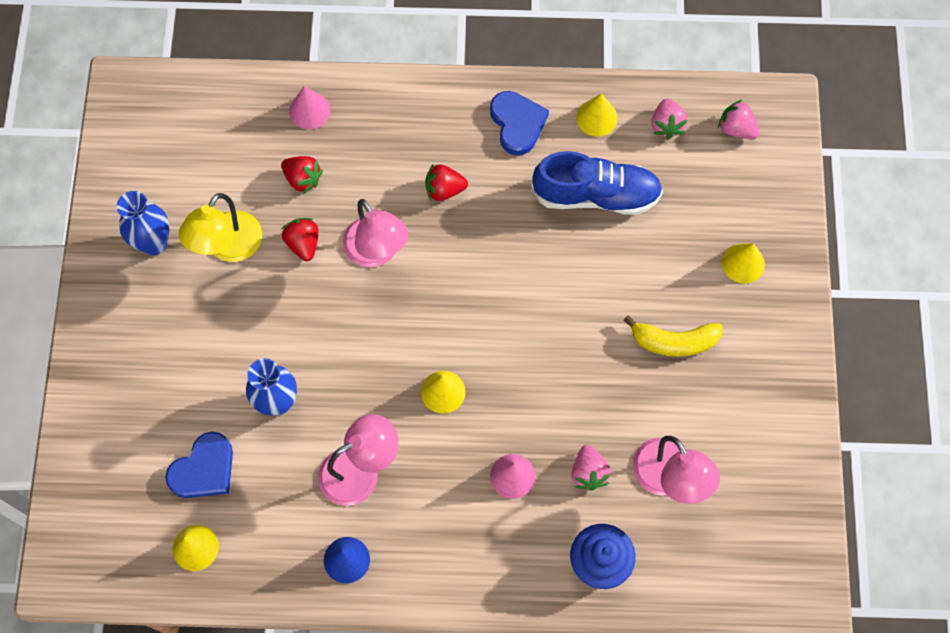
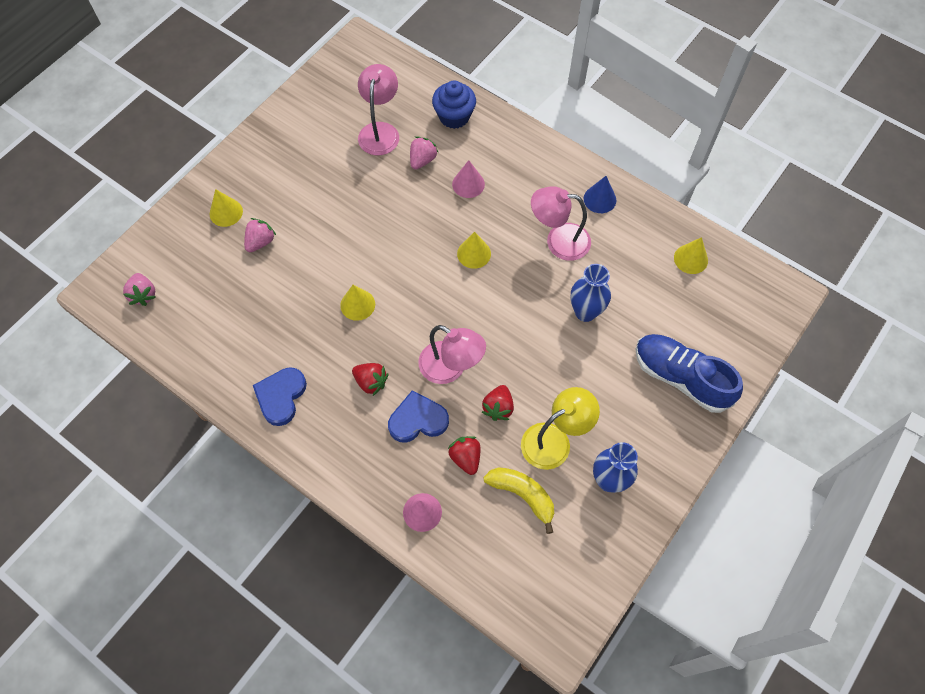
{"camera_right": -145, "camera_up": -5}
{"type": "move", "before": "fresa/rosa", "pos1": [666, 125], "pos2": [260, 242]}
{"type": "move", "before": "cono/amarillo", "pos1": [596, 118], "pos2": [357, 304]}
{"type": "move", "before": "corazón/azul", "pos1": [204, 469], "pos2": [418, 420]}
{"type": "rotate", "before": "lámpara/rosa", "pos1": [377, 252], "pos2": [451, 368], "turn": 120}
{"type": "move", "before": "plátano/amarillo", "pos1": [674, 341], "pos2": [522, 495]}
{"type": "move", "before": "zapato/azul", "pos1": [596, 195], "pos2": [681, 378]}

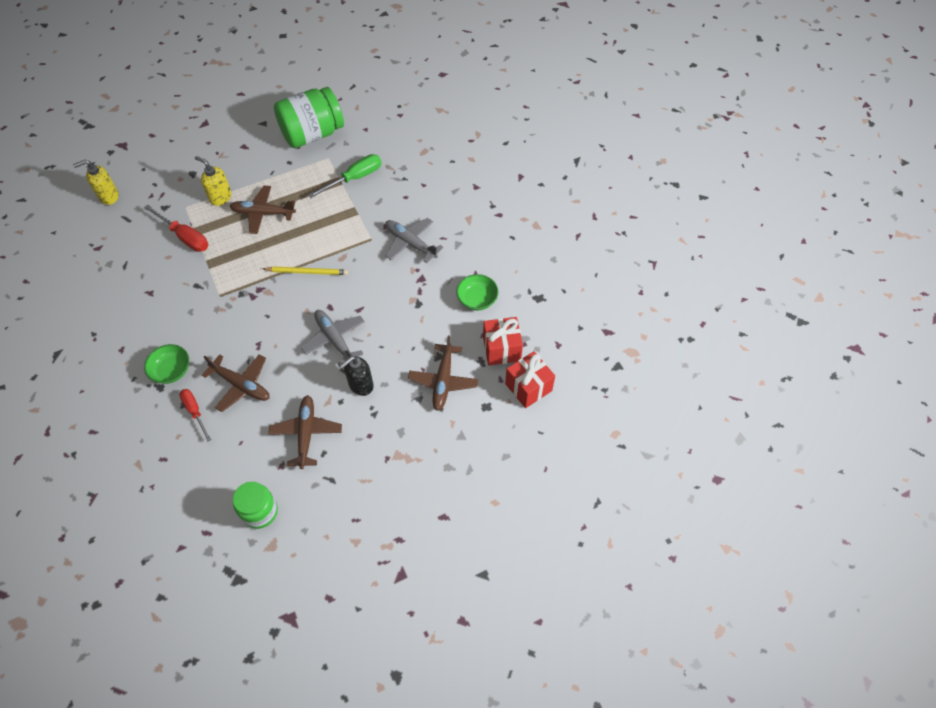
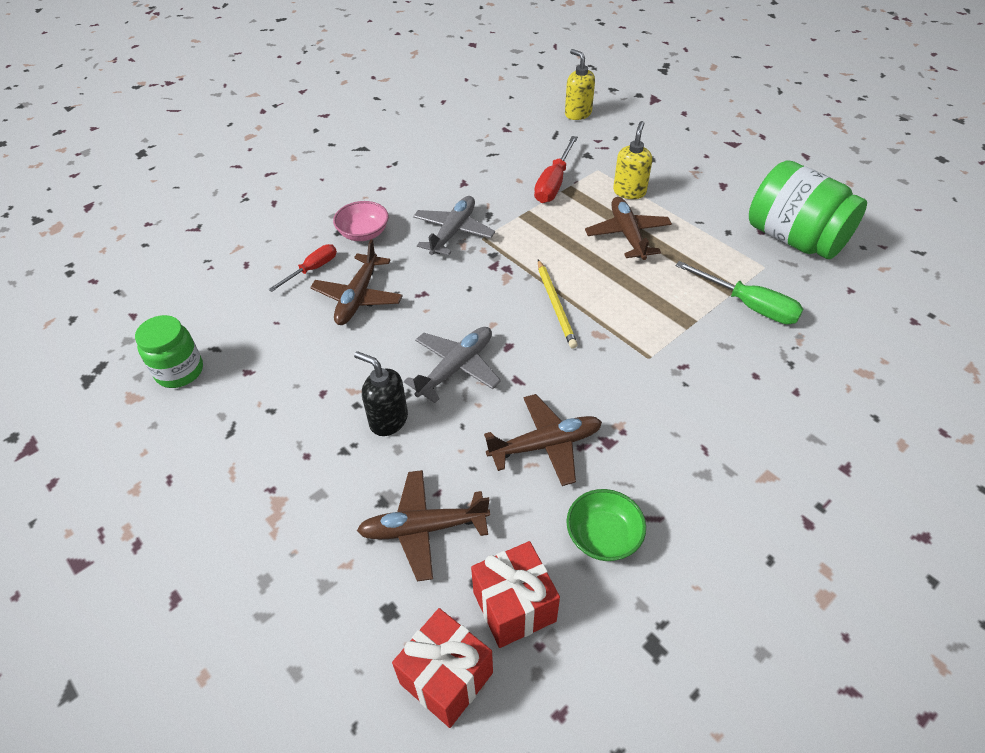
{"camera_right": 75, "camera_up": -10}
{"type": "recolor", "before": "cuenco/verde", "after": "cuenco/rosa", "pos1": [172, 370], "pos2": [363, 233]}
{"type": "move", "before": "avión/gris", "pos1": [410, 243], "pos2": [453, 232]}
{"type": "move", "before": "avión/marrón", "pos1": [306, 433], "pos2": [545, 445]}

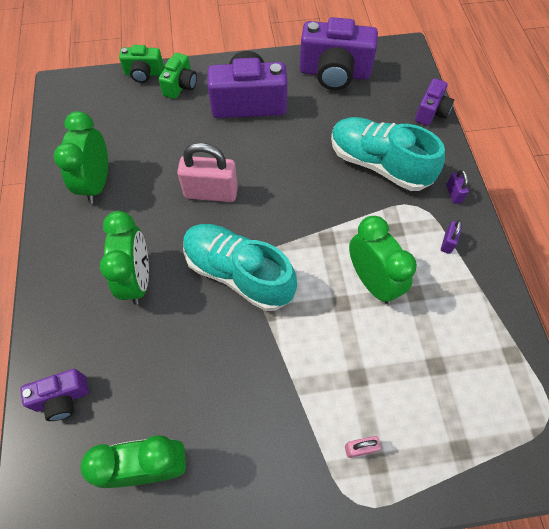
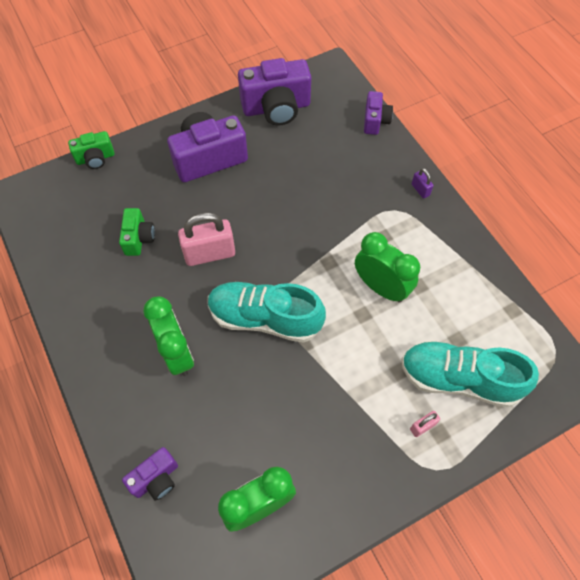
{"camera_right": -20, "camera_up": 0}
{"type": "move", "before": "cámara/verde", "pos1": [180, 86], "pos2": [139, 238]}
{"type": "move", "before": "zapato/turquesa", "pos1": [379, 164], "pos2": [459, 379]}
{"type": "delete", "before": "despertador/verde", "pos1": [97, 183]}
{"type": "delete", "before": "candado/morado", "pos1": [447, 242]}

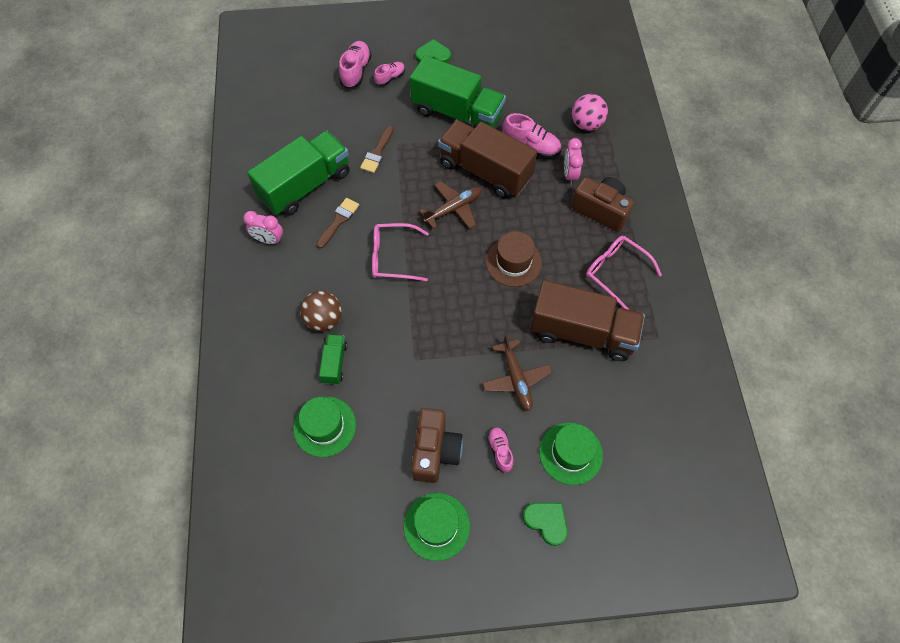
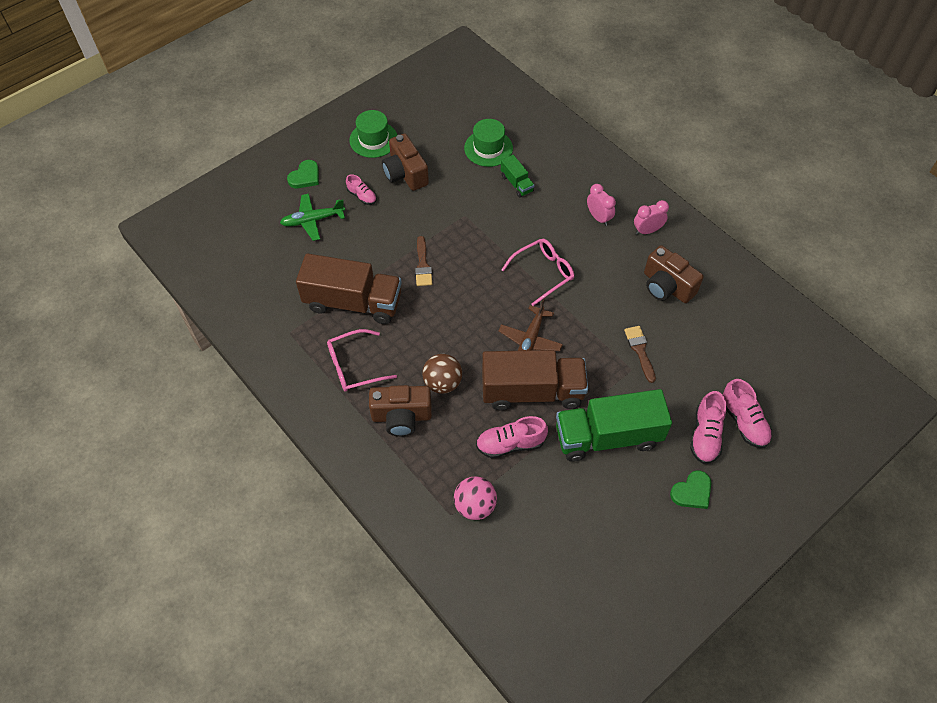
{"camera_right": 145, "camera_up": -5}
{"type": "replace", "before": "sombrero/verde", "after": "avión/verde", "pos1": [570, 453], "pos2": [312, 220]}
{"type": "rotate", "before": "corazón/verde", "pos1": [546, 522], "pos2": [305, 177], "turn": -60}
{"type": "rotate", "before": "camión/marrón", "pos1": [582, 332], "pos2": [353, 302], "turn": -150}
{"type": "rotate", "before": "gafas/rosa", "pos1": [616, 272], "pos2": [354, 366], "turn": 150}
{"type": "move", "before": "pincel/marrón", "pos1": [338, 221], "pos2": [423, 265]}
{"type": "move", "before": "pelota/marrón", "pos1": [324, 319], "pos2": [442, 383]}
{"type": "move", "before": "despertador/rosa", "pos1": [569, 174], "pos2": [598, 217]}
{"type": "replace", "before": "camión/verde", "after": "cámara/marrón", "pos1": [305, 185], "pos2": [667, 286]}
{"type": "resize", "before": "zapato/rosa", "pos1": [390, 78], "pos2": [705, 435], "scale": 1.61}
{"type": "delete", "before": "avión/marrón", "pos1": [516, 379]}
{"type": "delete", "before": "sombrero/marrón", "pos1": [513, 262]}

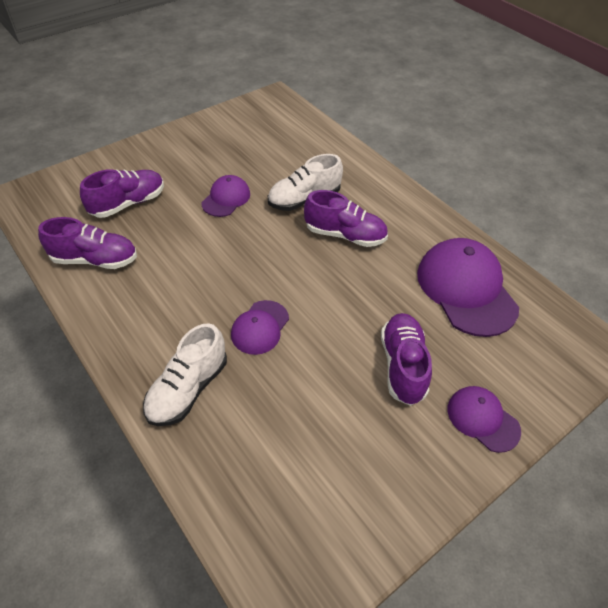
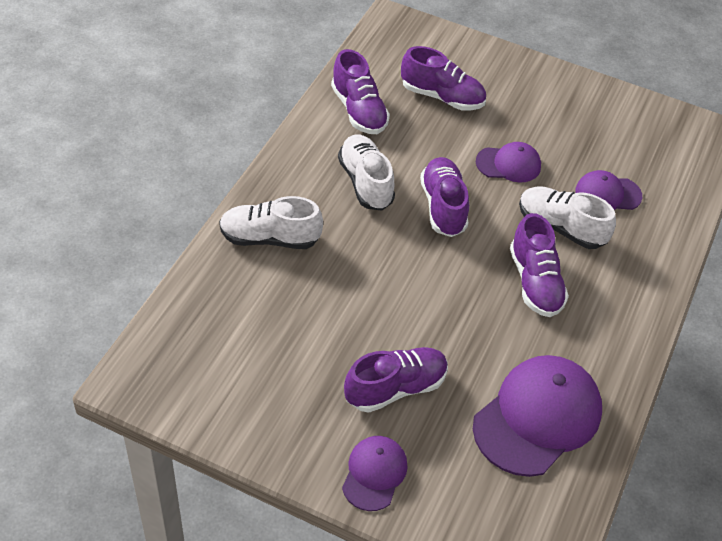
{"camera_right": 60, "camera_up": 0}
{"type": "insert", "after": "zapato/blanco", "pos2": [365, 182]}
{"type": "insert", "after": "zapato/morado", "pos2": [443, 206]}
{"type": "move", "before": "gorra/morado", "pos1": [260, 327], "pos2": [607, 194]}

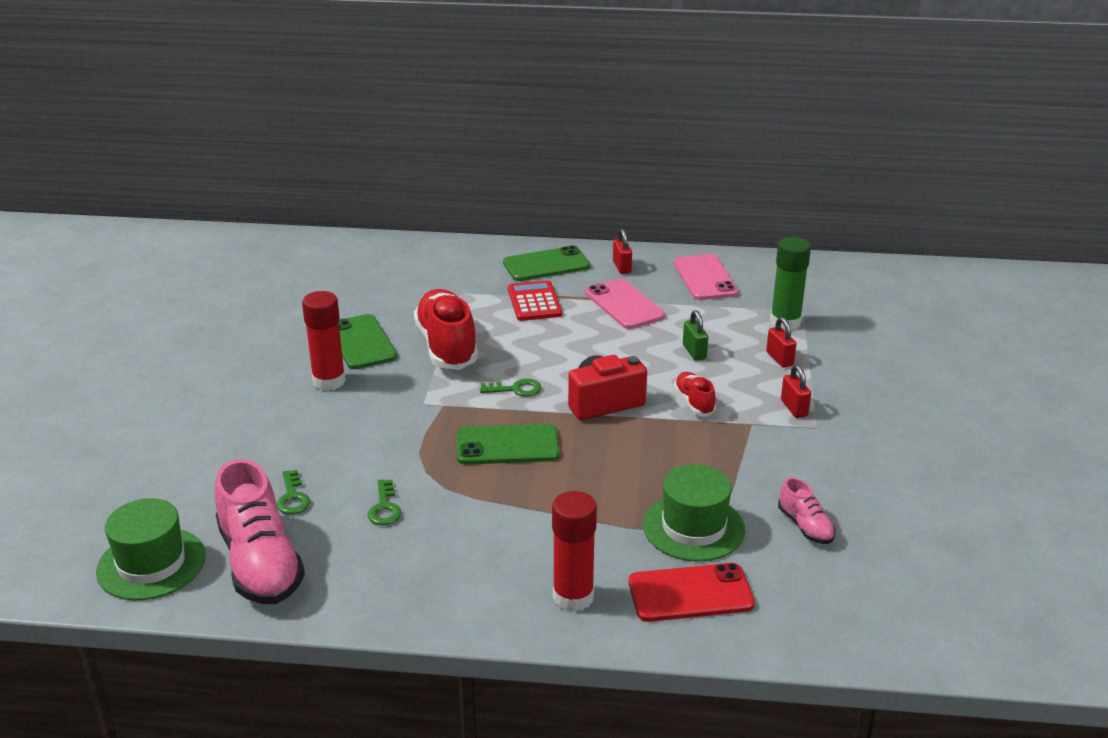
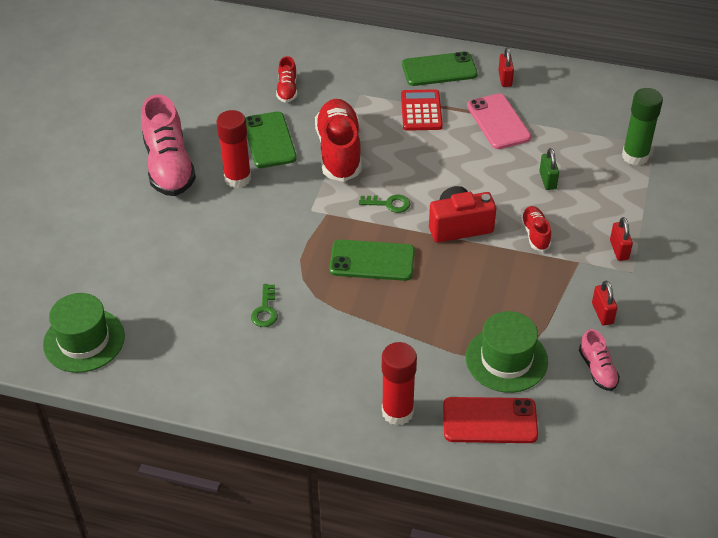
{"camera_right": 10, "camera_up": 15}
{"type": "move", "before": "zapato/rosa", "pos1": [260, 563], "pos2": [169, 166]}
{"type": "insert", "after": "zapato/rojo", "pos2": [287, 90]}
{"type": "move", "before": "candado/rojo", "pos1": [779, 359], "pos2": [602, 313]}
{"type": "delete", "before": "llave/verde", "pos1": [292, 497]}
{"type": "delete", "before": "móvil/rosa", "pos1": [705, 278]}

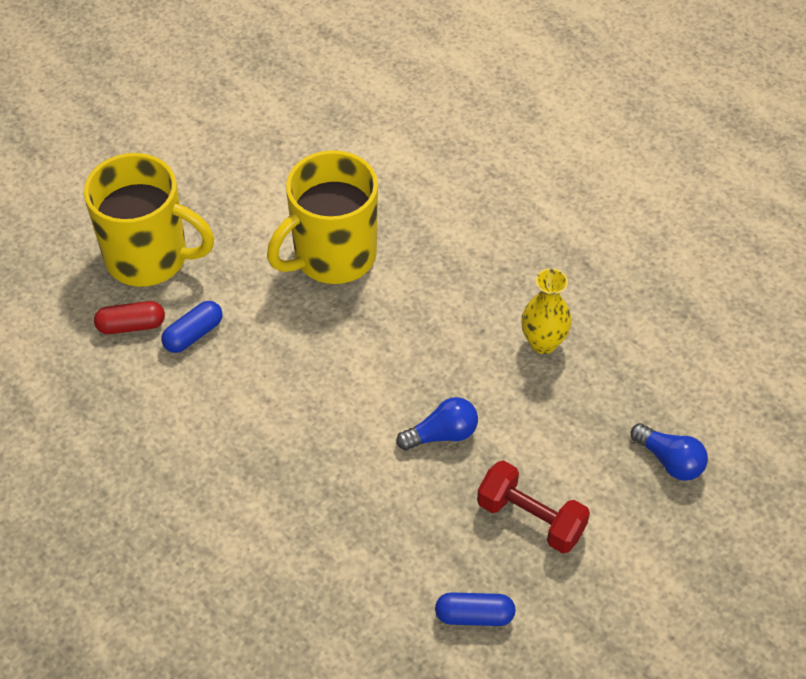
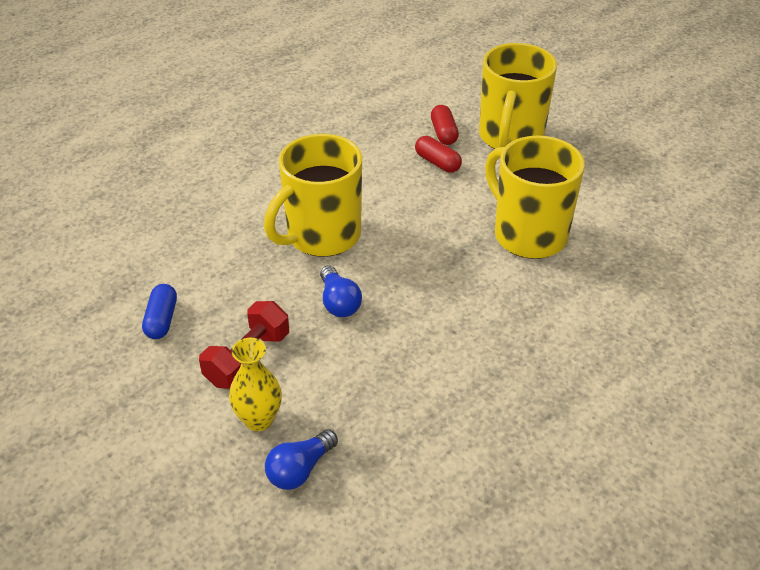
{"camera_right": 90, "camera_up": -10}
{"type": "move", "before": "florero/amarillo", "pos1": [543, 343], "pos2": [259, 419]}
{"type": "insert", "after": "taza/amarillo", "pos2": [322, 236]}
{"type": "recolor", "before": "cápsula/azul", "after": "cápsula/rojo", "pos1": [193, 334], "pos2": [437, 163]}

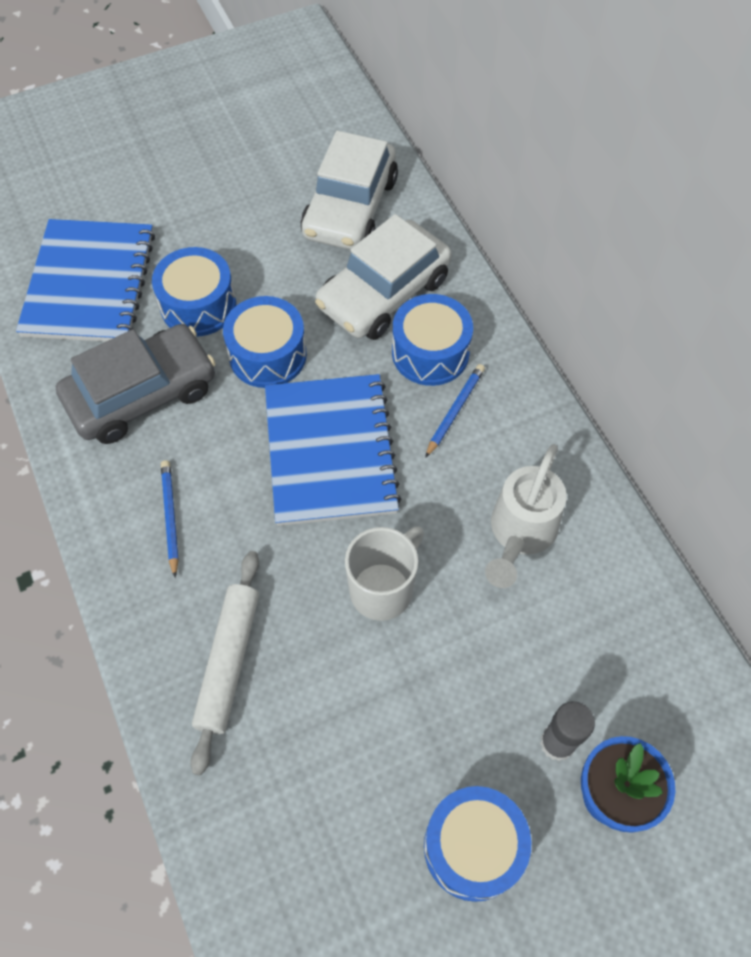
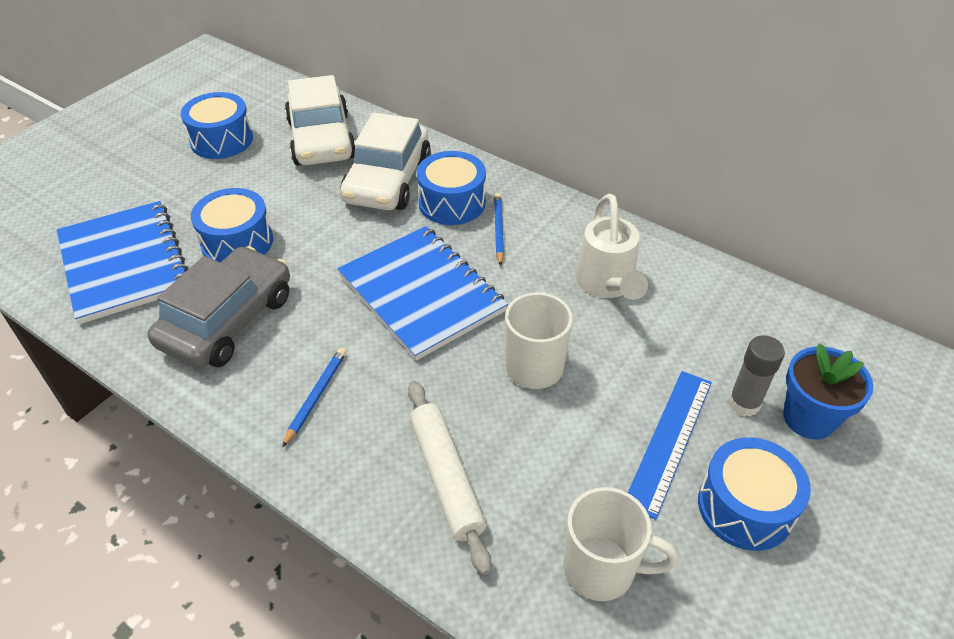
{"camera_right": -30, "camera_up": -15}
{"type": "move", "before": "tambor/azul", "pos1": [267, 355], "pos2": [221, 140]}
{"type": "rotate", "before": "lápiz/azul", "pos1": [170, 517], "pos2": [316, 396], "turn": 60}
{"type": "insert", "after": "taza/blanco", "pos2": [601, 569]}
{"type": "insert", "after": "regla/azul", "pos2": [669, 440]}

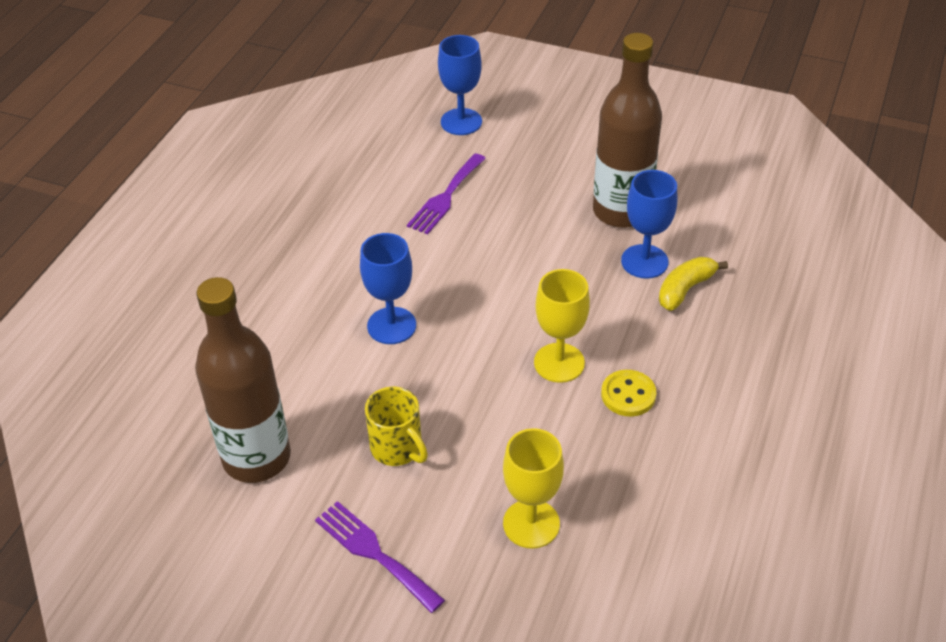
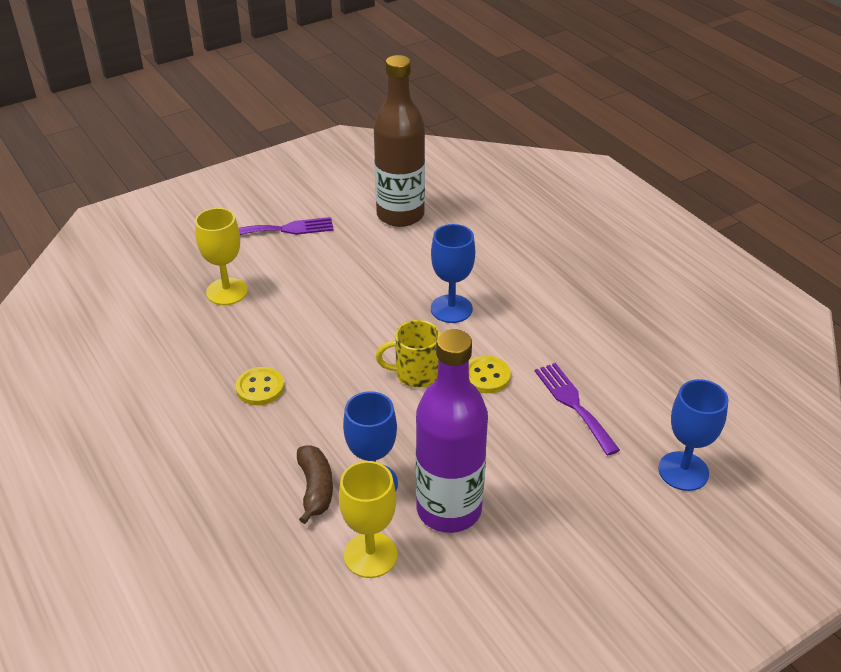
{"camera_right": 125, "camera_up": -5}
{"type": "recolor", "before": "plátano/amarillo", "after": "plátano/marrón", "pos1": [685, 289], "pos2": [315, 488]}
{"type": "move", "before": "copa/amarillo", "pos1": [559, 363], "pos2": [370, 555]}
{"type": "move", "before": "taza/amarillo", "pos1": [397, 448], "pos2": [415, 374]}
{"type": "recolor", "before": "botella/marrón", "after": "botella/morado", "pos1": [621, 211], "pos2": [449, 509]}
{"type": "insert", "after": "botón/amarillo", "pos2": [486, 376]}

